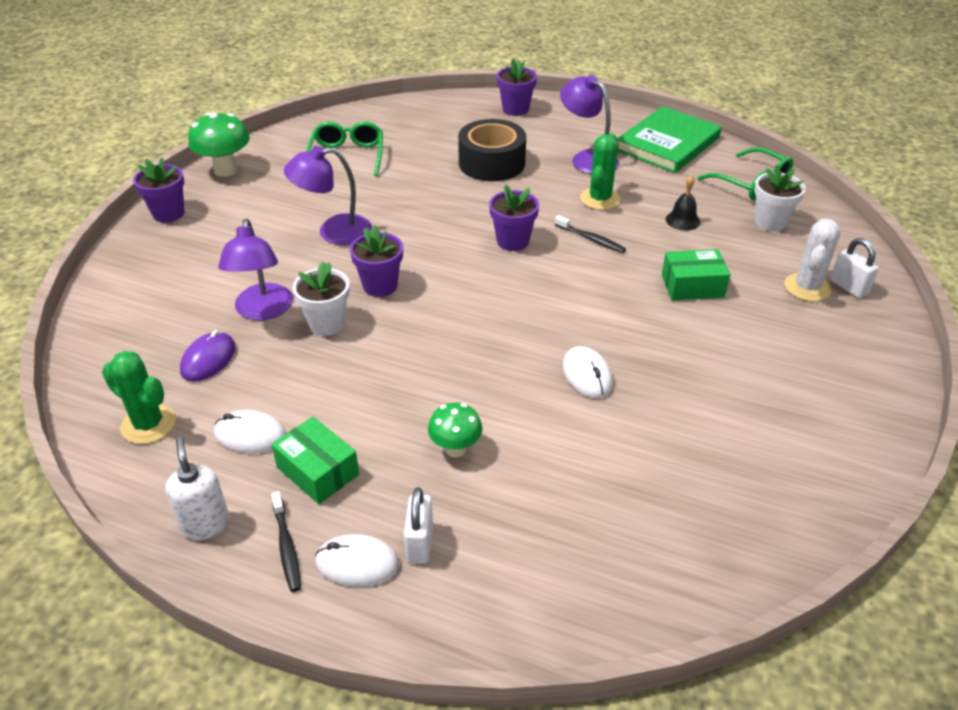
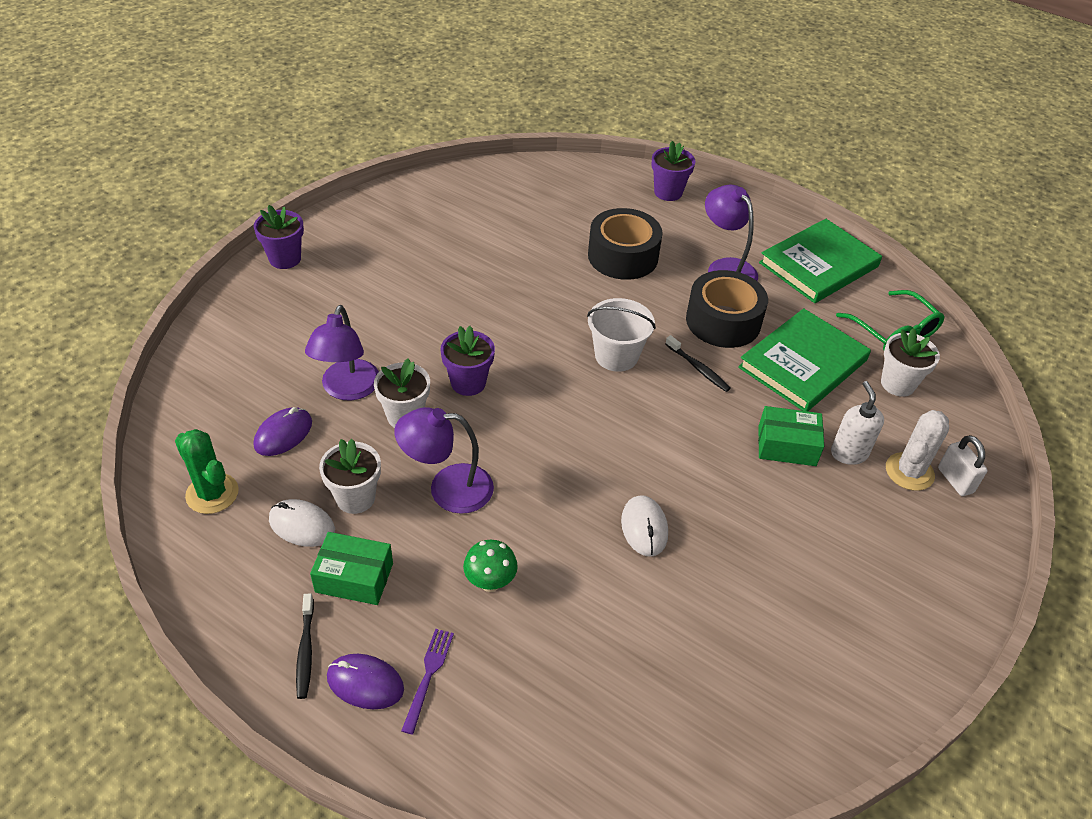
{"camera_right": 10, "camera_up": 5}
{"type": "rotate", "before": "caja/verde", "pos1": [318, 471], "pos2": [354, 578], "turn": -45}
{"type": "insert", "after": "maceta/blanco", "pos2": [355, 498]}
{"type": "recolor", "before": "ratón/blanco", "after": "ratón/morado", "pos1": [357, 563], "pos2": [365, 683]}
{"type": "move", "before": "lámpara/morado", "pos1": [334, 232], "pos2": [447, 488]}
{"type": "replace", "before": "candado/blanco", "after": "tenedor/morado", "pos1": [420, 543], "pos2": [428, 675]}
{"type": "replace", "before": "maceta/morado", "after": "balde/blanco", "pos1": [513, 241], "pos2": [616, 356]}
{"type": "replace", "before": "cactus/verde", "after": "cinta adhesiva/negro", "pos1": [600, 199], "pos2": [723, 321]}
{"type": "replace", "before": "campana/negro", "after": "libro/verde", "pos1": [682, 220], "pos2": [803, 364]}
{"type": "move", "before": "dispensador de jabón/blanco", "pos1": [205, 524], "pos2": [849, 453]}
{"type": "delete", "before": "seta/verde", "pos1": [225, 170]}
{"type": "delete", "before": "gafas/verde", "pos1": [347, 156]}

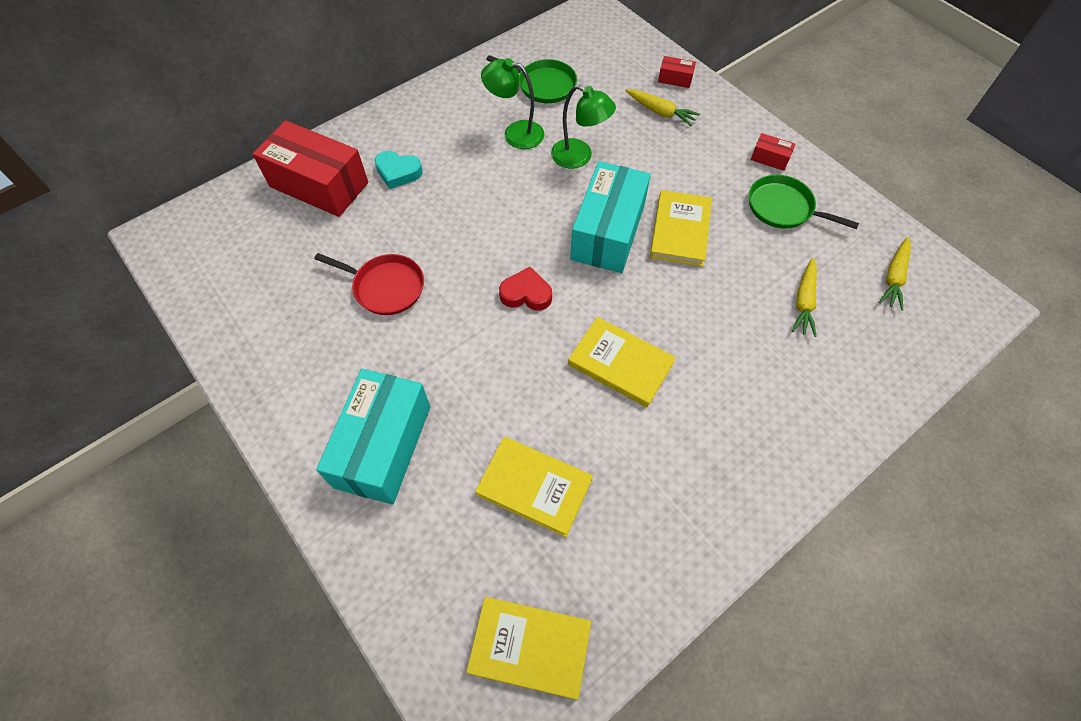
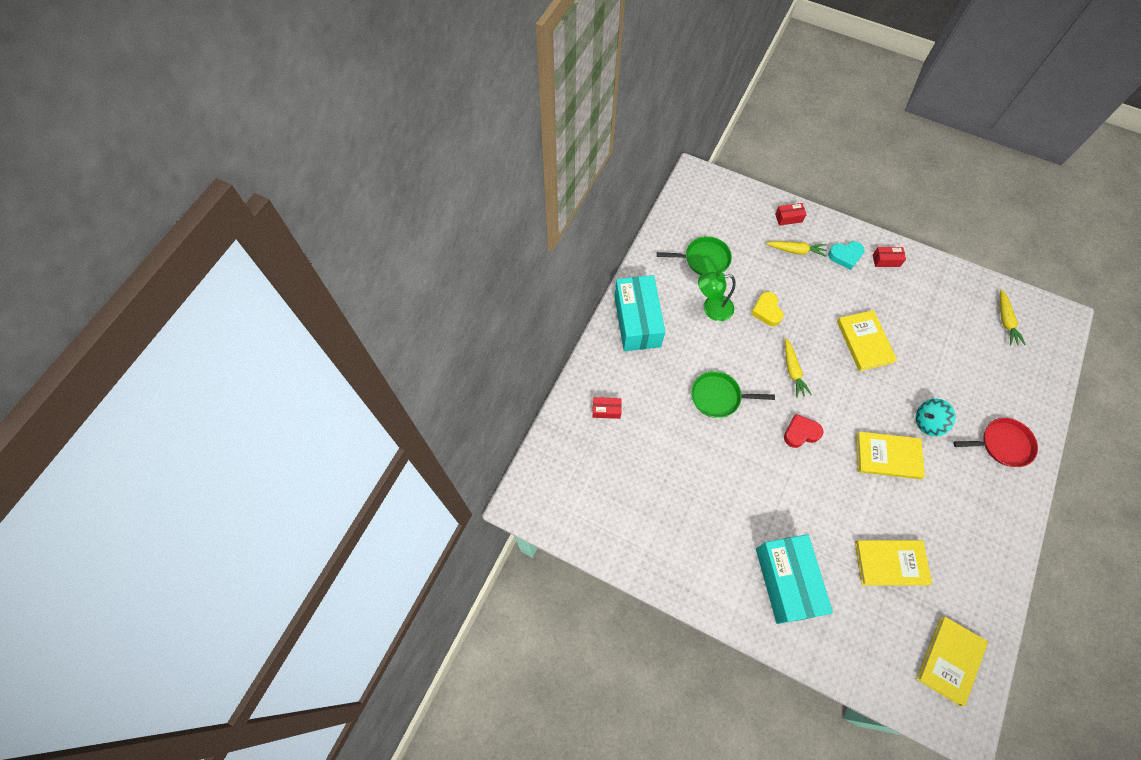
{"camera_right": -25, "camera_up": 5}
{"type": "resize", "before": "caja/rojo", "pos1": [319, 185], "pos2": [606, 410], "scale": 0.41}
{"type": "move", "before": "caja/turquesa", "pos1": [607, 232], "pos2": [637, 321]}
{"type": "move", "before": "sartén/verde", "pos1": [783, 208], "pos2": [718, 397]}
{"type": "replace", "before": "lámpara/verde", "after": "corazón/amarillo", "pos1": [579, 157], "pos2": [766, 311]}
{"type": "move", "before": "zanahoria/amarillo", "pos1": [804, 302], "pos2": [792, 371]}
{"type": "move", "before": "corazón/turquesa", "pos1": [398, 172], "pos2": [845, 256]}
{"type": "insert", "after": "peonza/turquesa", "pos2": [927, 422]}
{"type": "rotate", "before": "libro/amarillo", "pos1": [530, 647], "pos2": [950, 660], "turn": -45}
{"type": "move", "before": "sartén/rojo", "pos1": [386, 287], "pos2": [1002, 444]}

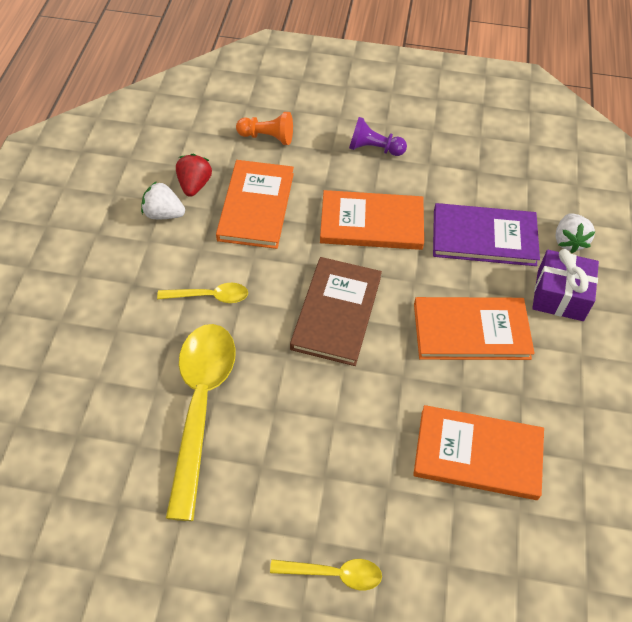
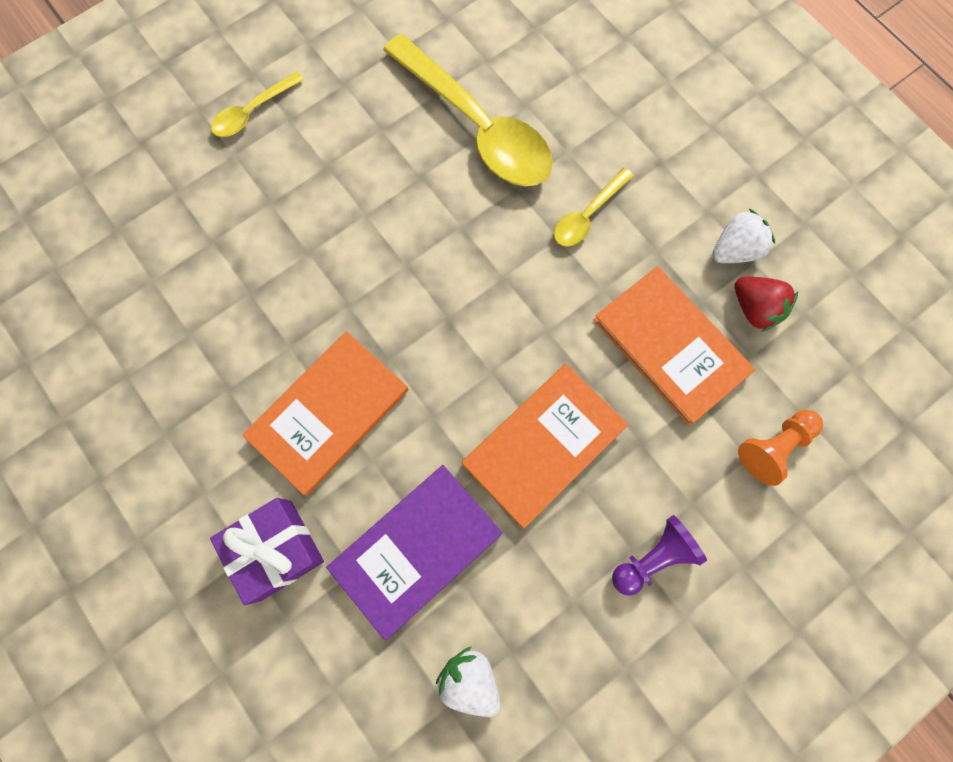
{"camera_right": 135, "camera_up": 20}
{"type": "move", "before": "fresa/blanco", "pos1": [568, 241], "pos2": [470, 679]}
{"type": "delete", "before": "libro/marrón", "pos1": [336, 312]}
{"type": "delete", "before": "libro/naranja", "pos1": [478, 454]}

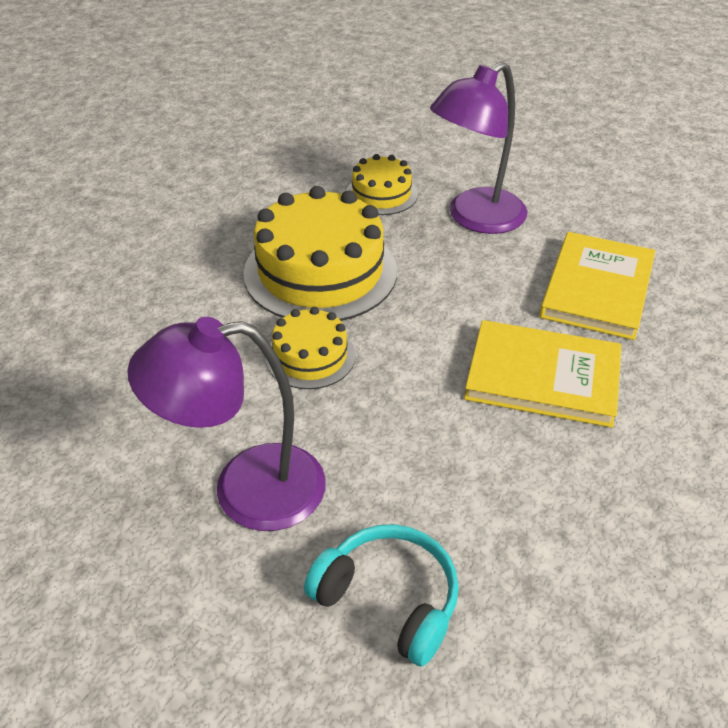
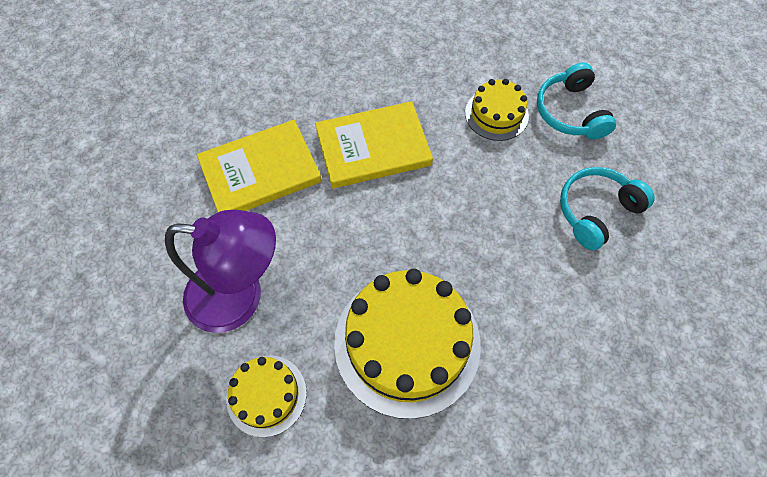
{"camera_right": -135, "camera_up": 20}
{"type": "rotate", "before": "libro/amarillo", "pos1": [542, 377], "pos2": [373, 147], "turn": -75}
{"type": "move", "before": "tarta/amarillo", "pos1": [310, 356], "pos2": [496, 114]}
{"type": "replace", "before": "lámpara/morado", "after": "auriculares/turquesa", "pos1": [246, 489], "pos2": [596, 211]}

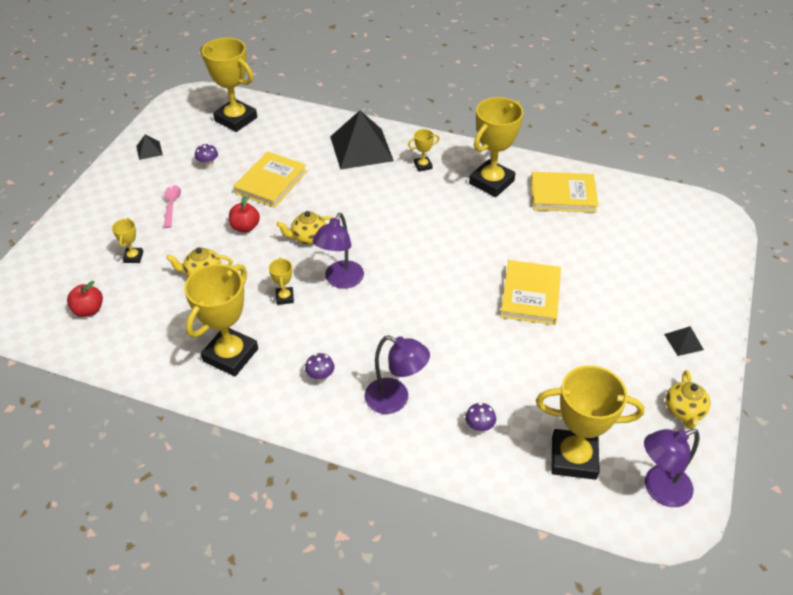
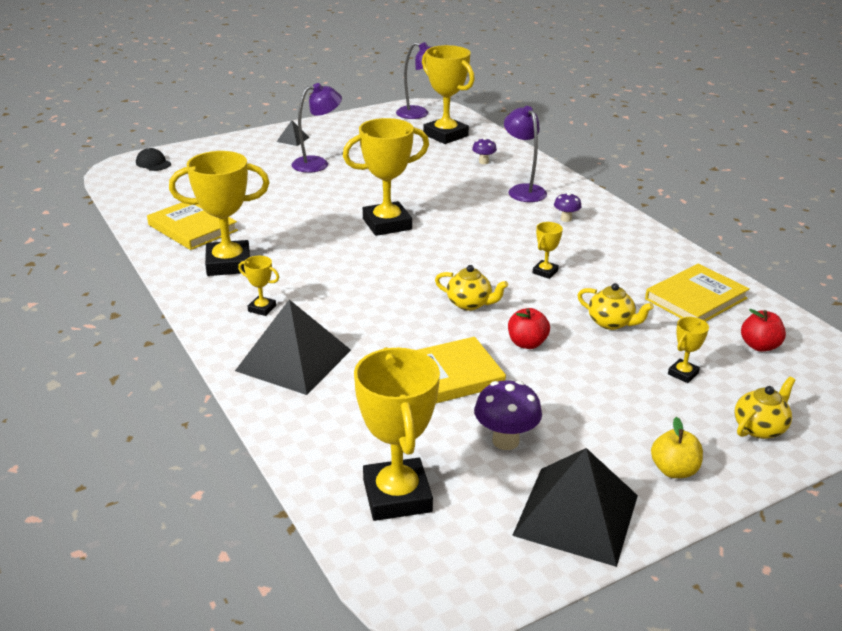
{"camera_right": -140, "camera_up": -15}
{"type": "insert", "after": "gorra/negro", "pos2": [153, 163]}
{"type": "move", "before": "lámpara/morado", "pos1": [340, 281], "pos2": [317, 163]}
{"type": "move", "before": "trofeo/amarillo", "pos1": [230, 355], "pos2": [387, 224]}
{"type": "resize", "before": "seta/morado", "pos1": [208, 165], "pos2": [505, 441], "scale": 1.7}
{"type": "resize", "before": "pirámide/negro", "pos1": [149, 150], "pos2": [576, 514], "scale": 2.32}
{"type": "move", "before": "libro/amarillo", "pos1": [530, 295], "pos2": [695, 299]}
{"type": "insert", "after": "manzana/amarillo", "pos2": [674, 470]}
{"type": "move", "before": "tetera/amarillo", "pos1": [684, 411], "pos2": [759, 428]}
{"type": "delete", "before": "cuchara/rosa", "pos1": [171, 205]}

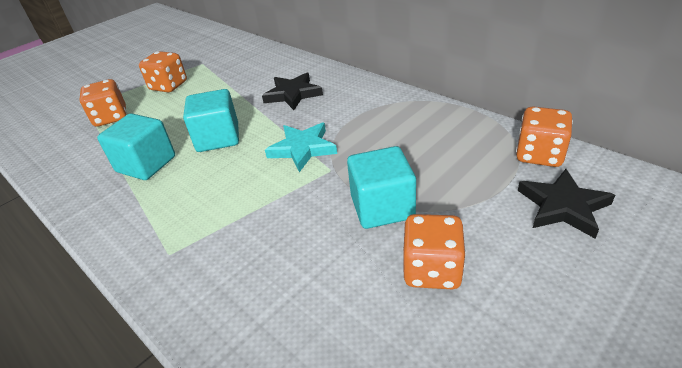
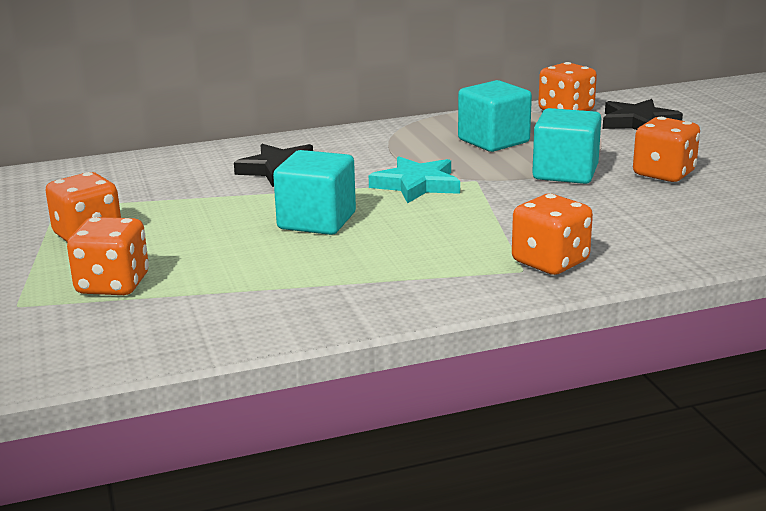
{"camera_right": -65, "camera_up": -15}
{"type": "move", "before": "cubo/turquesa", "pos1": [146, 164], "pos2": [493, 141]}
{"type": "insert", "after": "dado/naranja", "pos2": [550, 262]}

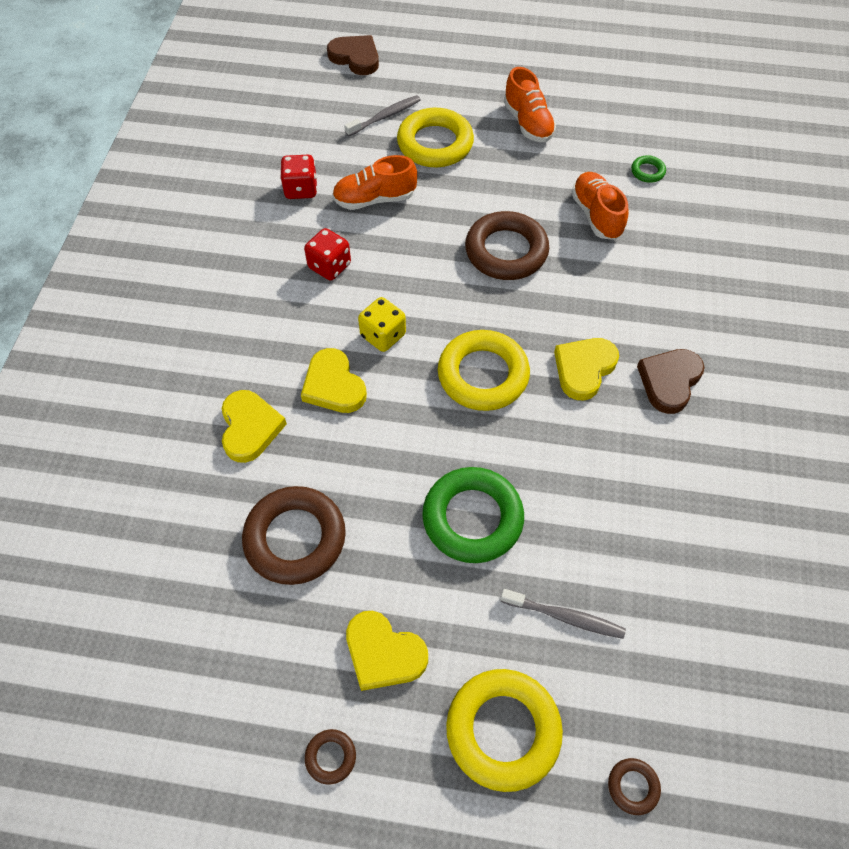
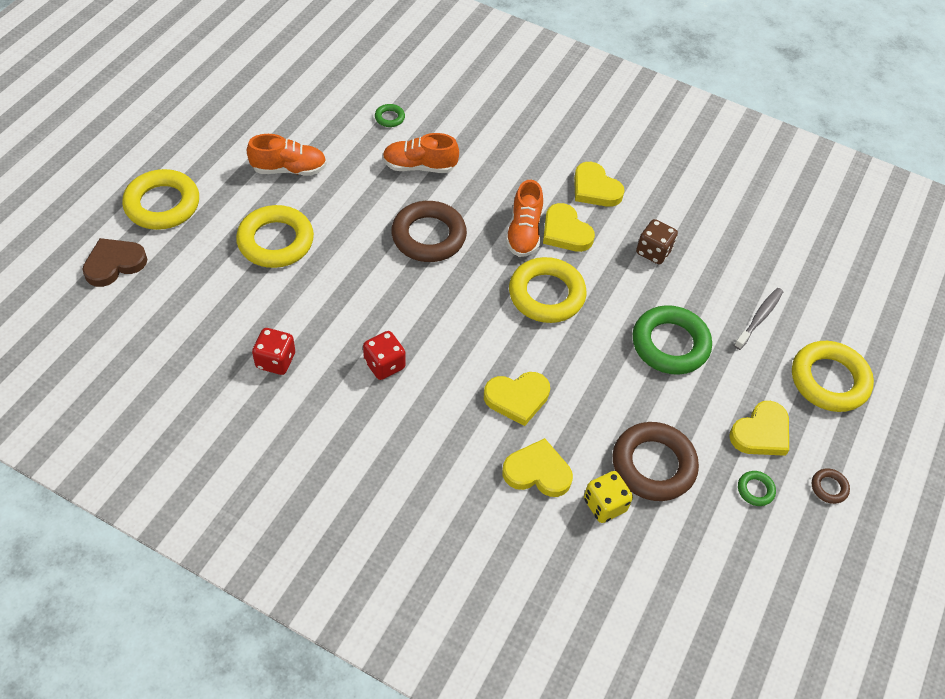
{"camera_right": -75, "camera_up": -5}
{"type": "insert", "after": "anillo/amarillo", "pos2": [162, 204]}
{"type": "move", "before": "zapato/naranja", "pos1": [374, 199], "pos2": [523, 233]}
{"type": "recolor", "before": "corazón/marrón", "after": "corazón/amarillo", "pos1": [669, 381], "pos2": [595, 188]}
{"type": "move", "before": "dado/amarillo", "pos1": [383, 335], "pos2": [604, 505]}
{"type": "insert", "after": "dado/marrón", "pos2": [653, 252]}
{"type": "insert", "after": "anillo/verde", "pos2": [755, 490]}
{"type": "delete", "before": "cepillo de dientes/gris", "pos1": [385, 116]}
{"type": "delete", "before": "anillo/marrón", "pos1": [633, 786]}

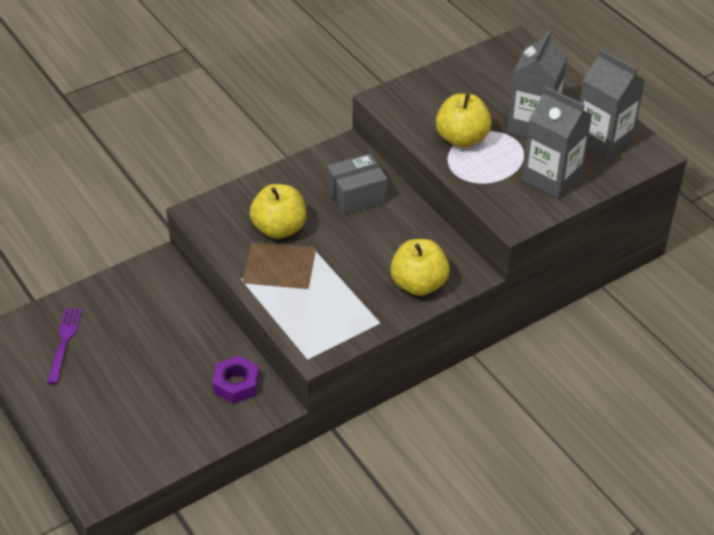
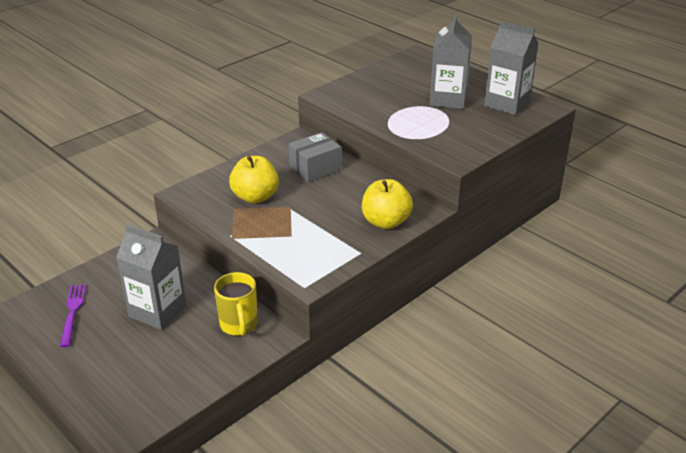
{"camera_right": -10, "camera_up": -10}
{"type": "move", "before": "cartón de leche/gris", "pos1": [551, 178], "pos2": [157, 311]}
{"type": "replace", "before": "tuerca/morado", "after": "taza/amarillo", "pos1": [236, 384], "pos2": [239, 325]}
{"type": "delete", "before": "manzana/amarillo", "pos1": [462, 139]}

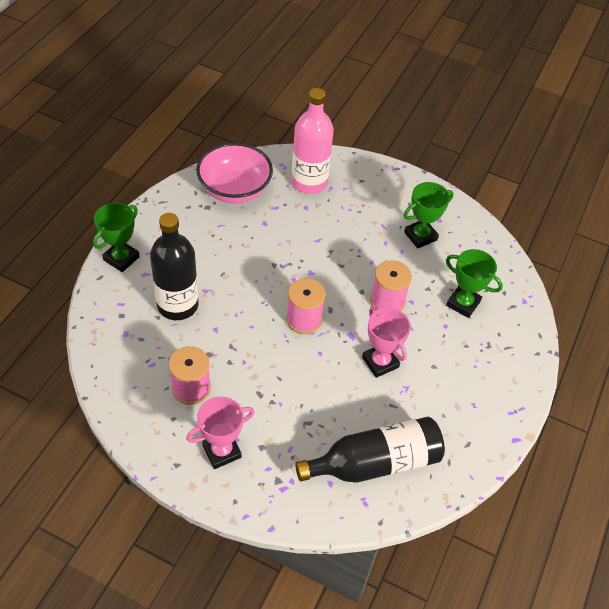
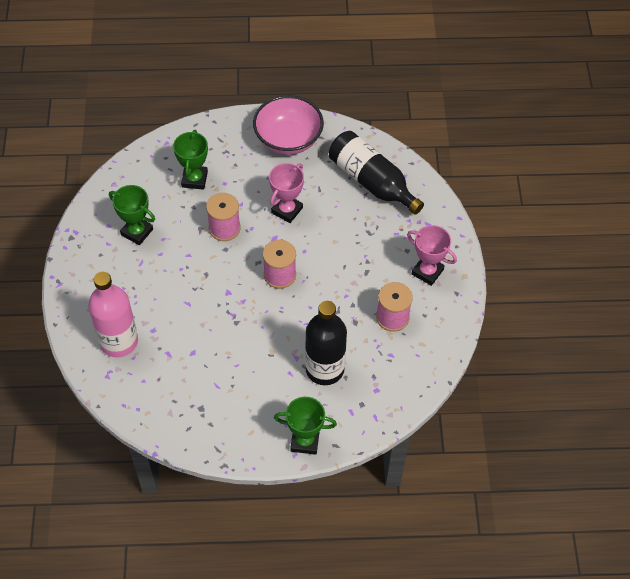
{"camera_right": -115, "camera_up": 5}
{"type": "move", "before": "cuenco/rosa", "pos1": [235, 190], "pos2": [288, 139]}

